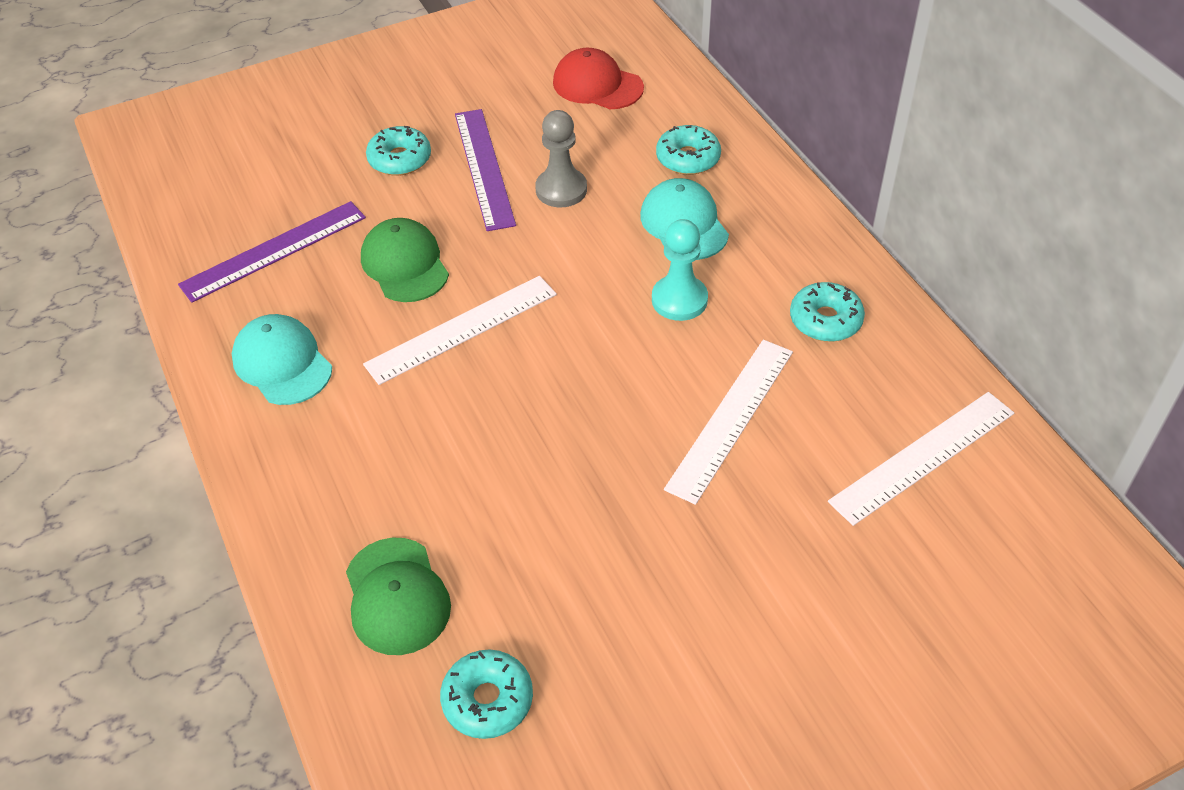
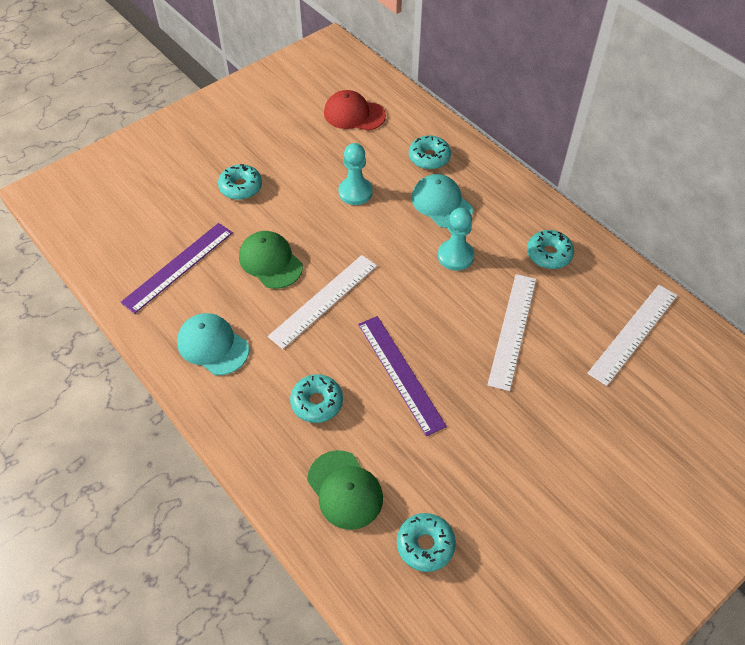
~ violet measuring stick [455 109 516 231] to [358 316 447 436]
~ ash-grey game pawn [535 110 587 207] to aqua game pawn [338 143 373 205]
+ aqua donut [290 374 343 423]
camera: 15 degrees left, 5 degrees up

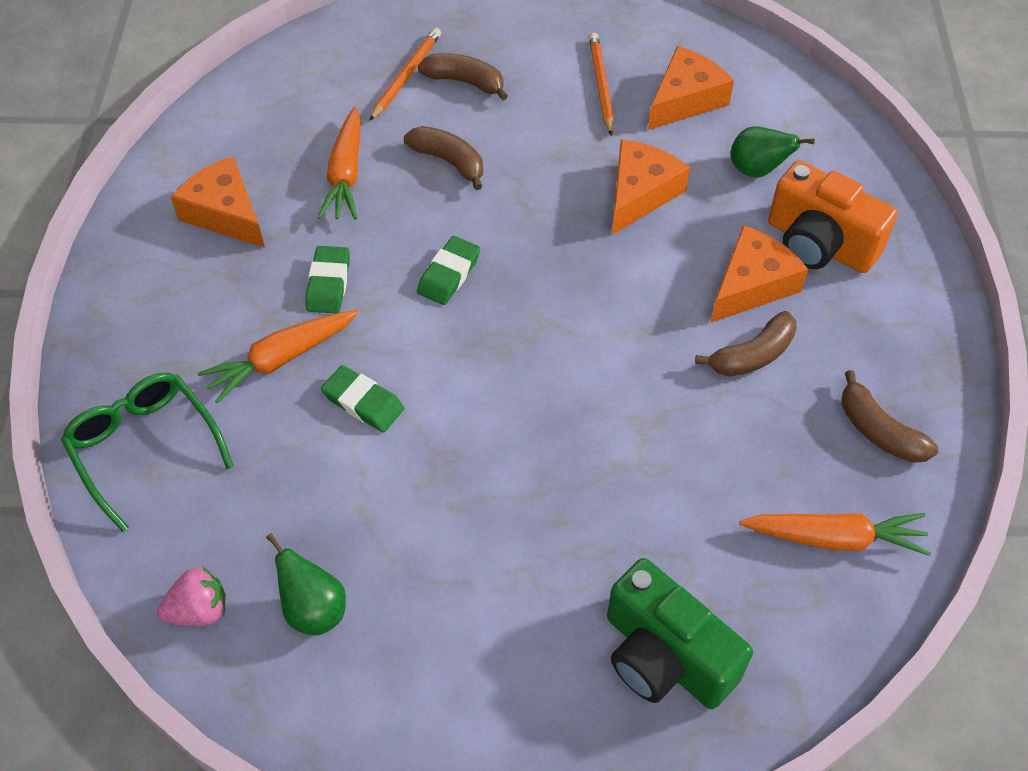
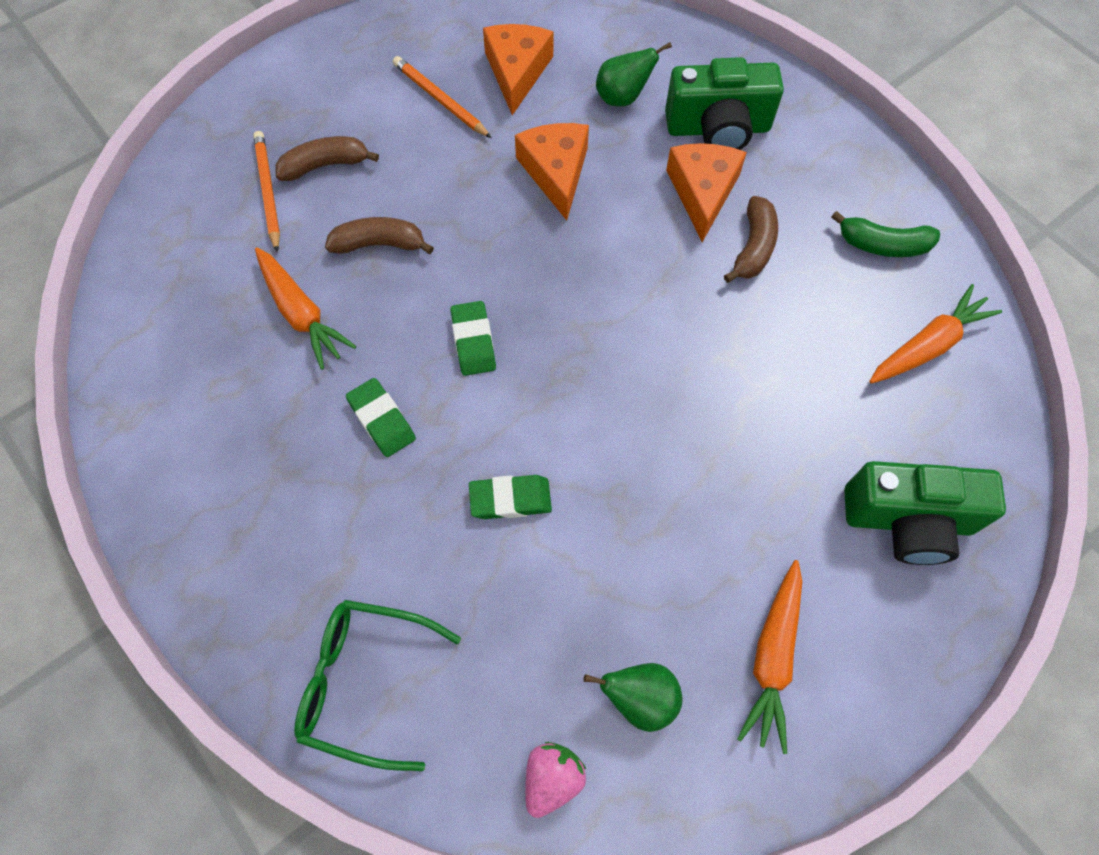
- orange-coloured piece of cheese [171 156 265 248]
~ orange-coloured root vegetable [198 310 358 404] to [737 560 802 754]
~ orange-coloured camera [768 160 898 273] to green camera [665 57 784 150]
~ brown toy banana [842 370 938 463] to green toy banana [831 211 940 257]
camera: 40 degrees left, 10 degrees up

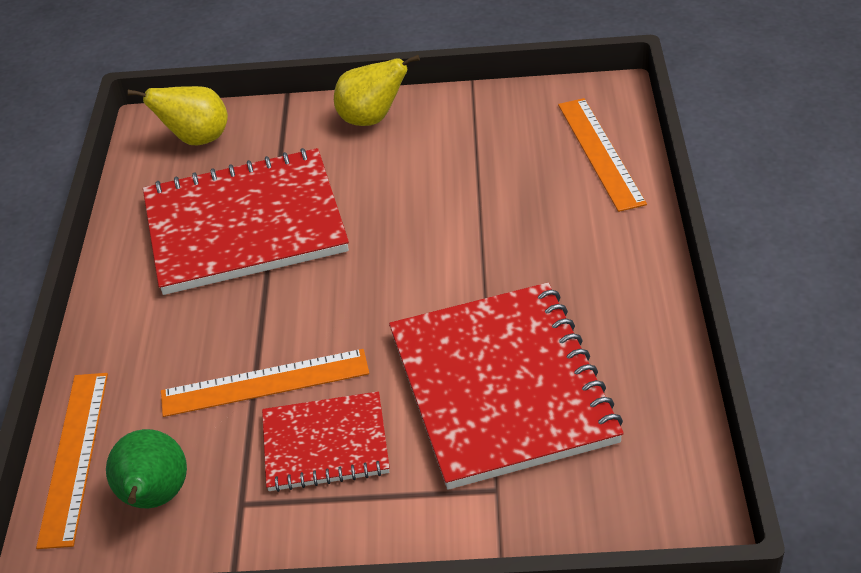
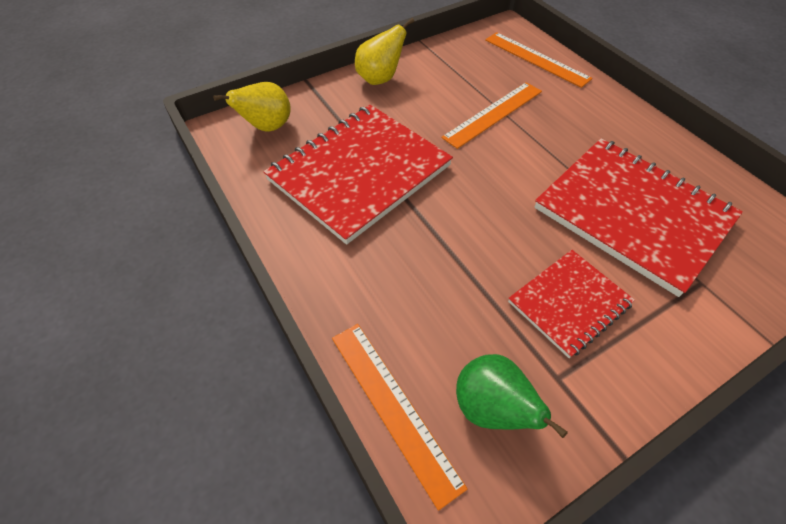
~ orange-coloured measuring stick [161 349 369 417] to [441 82 542 149]
camera: 35 degrees left, 10 degrees up

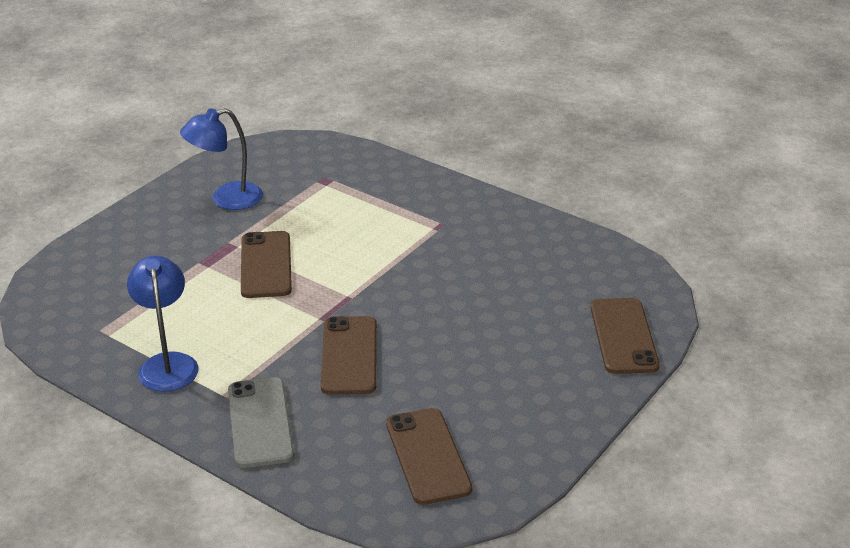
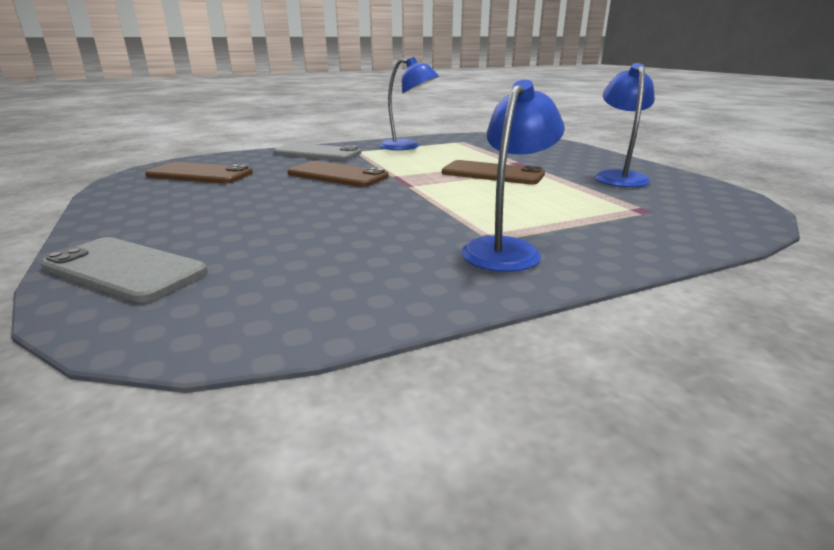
~ brown mobile phone [591 298 660 374] to ash-grey mobile phone [41 237 208 303]
+ cobalt lamp [461 80 565 272]
camera: 120 degrees right, 10 degrees down

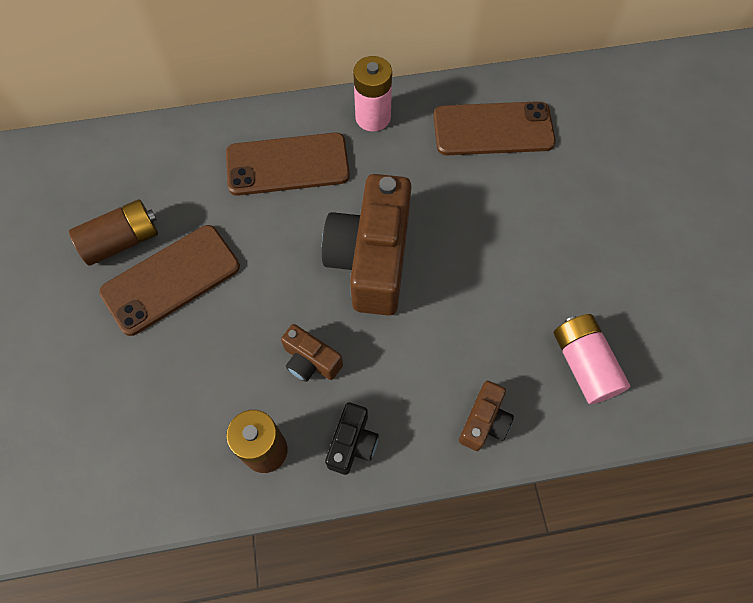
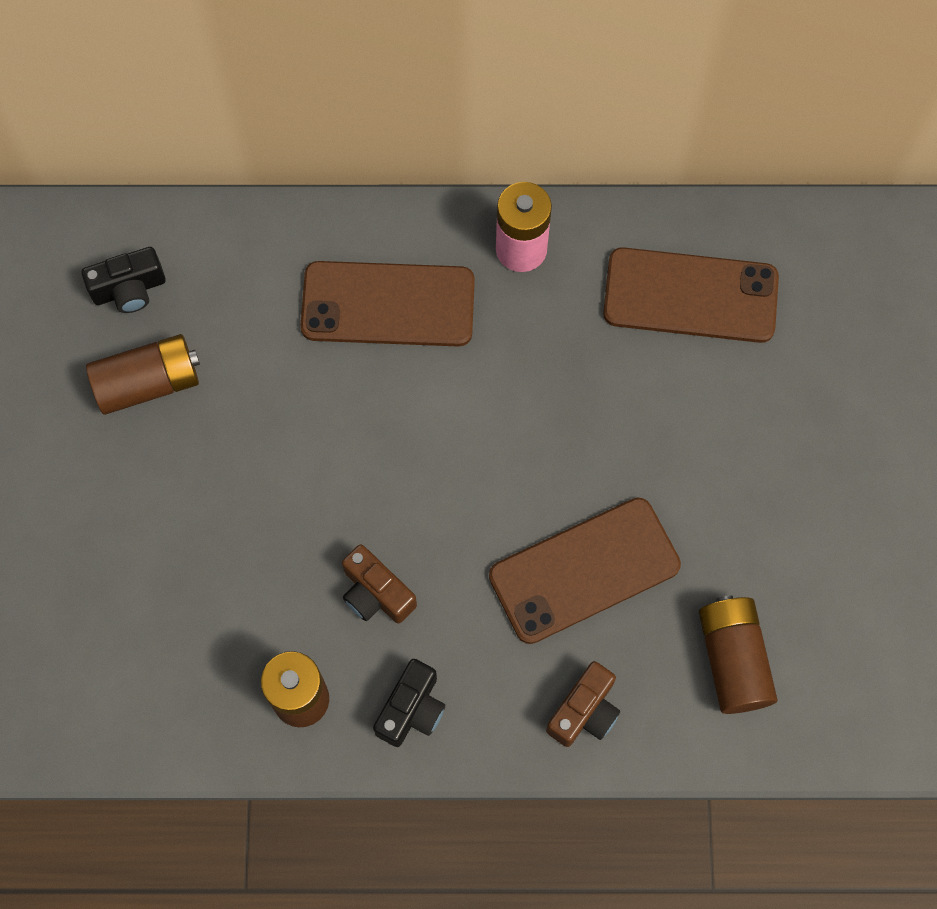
~ brown mobile phone [99 225 240 336] to [489 497 681 644]
- brown camera [322 174 412 316]
~ rosy power cell [554 314 630 404] to brown power cell [699 595 777 714]
+ black camera [81 247 166 313]
camera: 10 degrees right, 5 degrees up

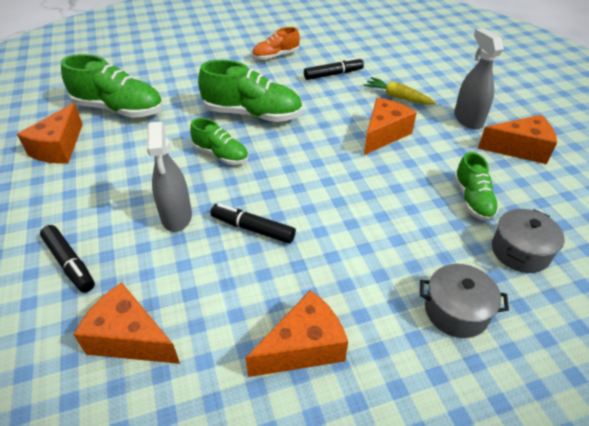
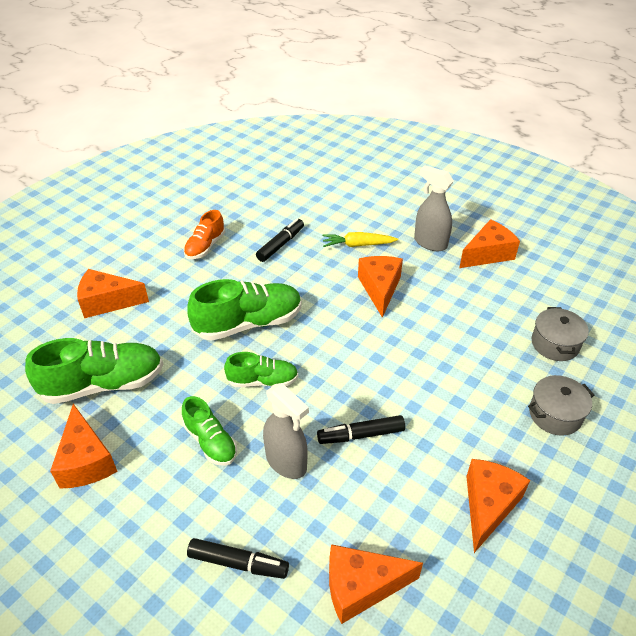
~ green sneaker [454 152 499 221] to [182 396 237 466]
+ orange-coloured piece of cheese [77 269 149 318]
camera: 35 degrees left, 0 degrees up

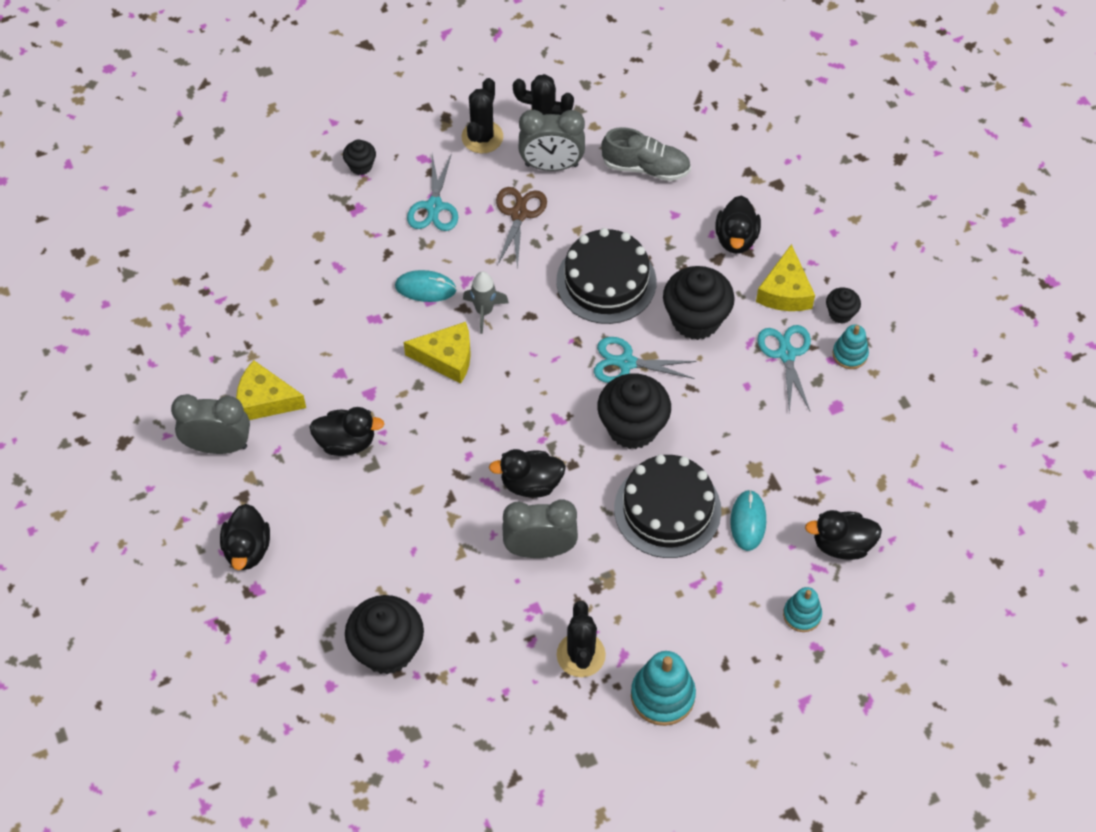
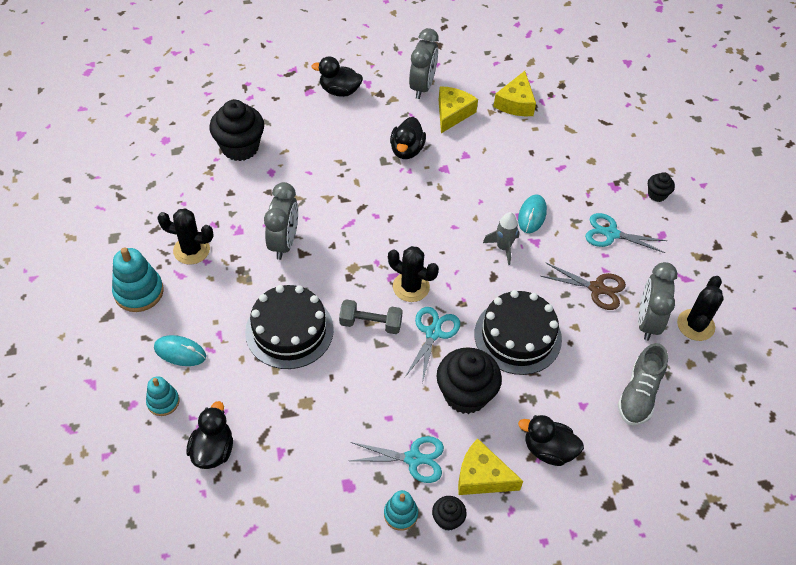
~ yellow piece of cheese [404 322 471 384] to [494 71 536 116]
~ black prickly plant [462 78 503 153] to [388 246 439 302]
- black toy duck [489 449 566 498]
~ black cupcake [597 374 671 449] to ash-grey hand weight [339 299 403 334]
~ aqua mouse [730 490 766 551] to [154 335 206 366]
camera: 100 degrees right, 5 degrees down

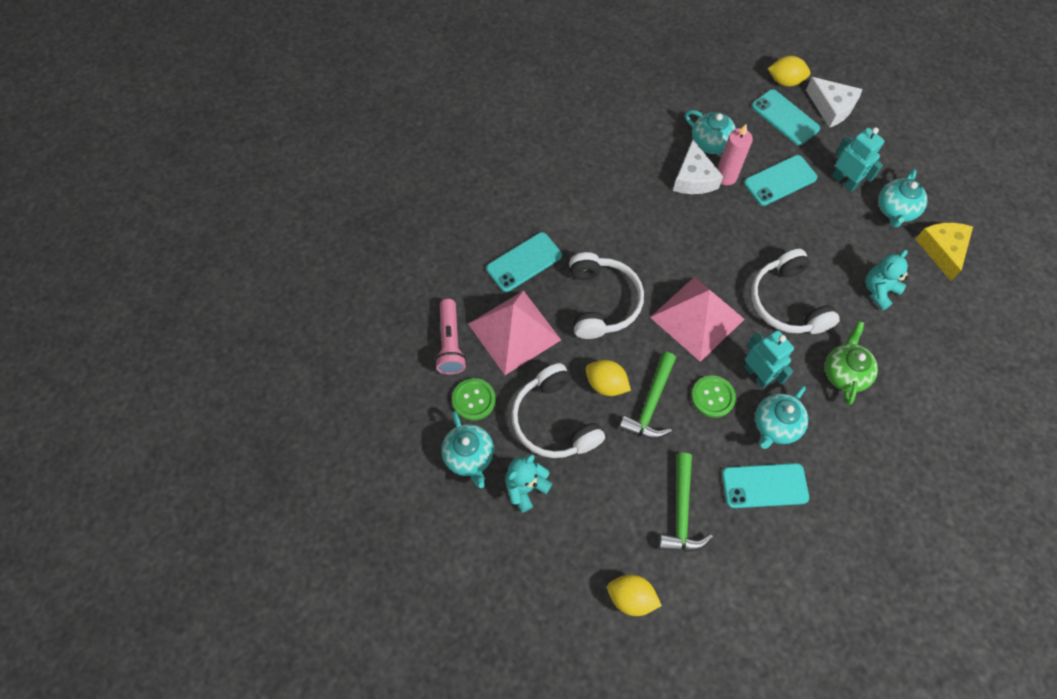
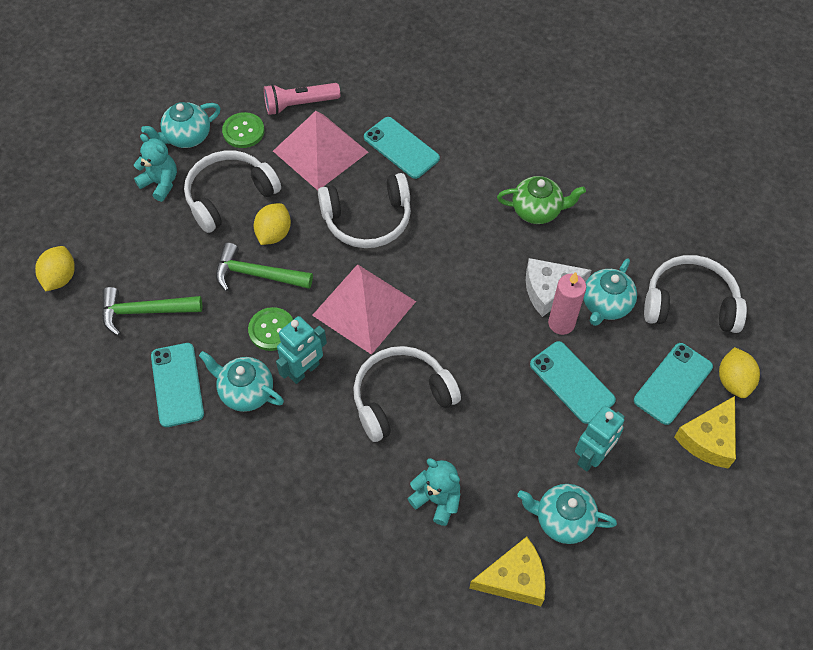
~ pure white piece of cheese [806 77 862 128] to yellow piece of cheese [674 396 736 469]
~ green teapot [825 321 878 405] to [497 176 586 224]
+ pure white headphones [644 255 747 333]
camera: 80 degrees right, 5 degrees down

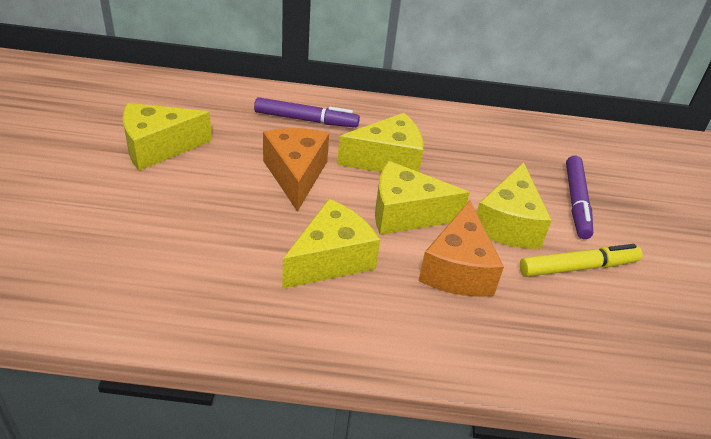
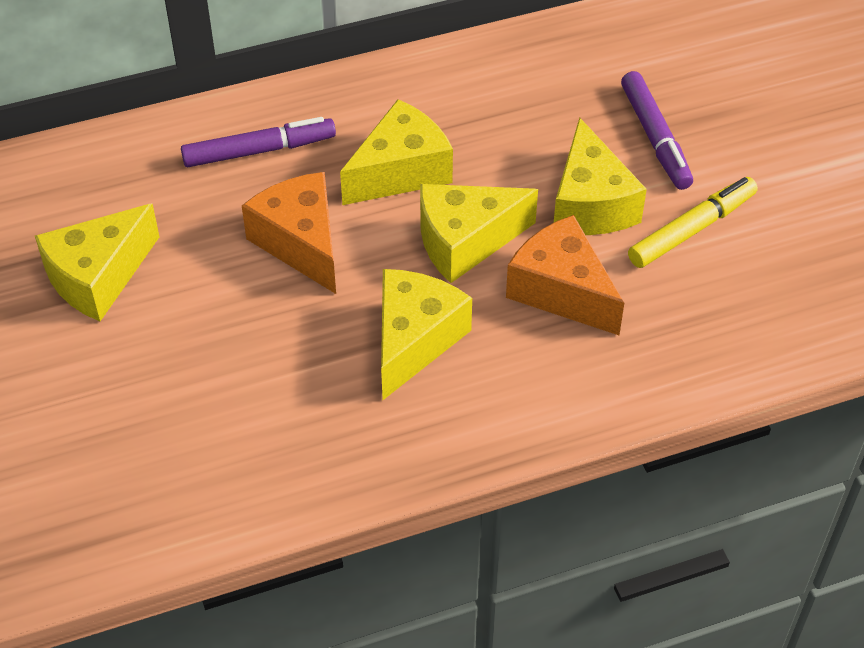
~ orange-coloured piece of cheese [418 200 504 297] = [506 215 624 335] 150 degrees clockwise
camera: 20 degrees left, 10 degrees up

